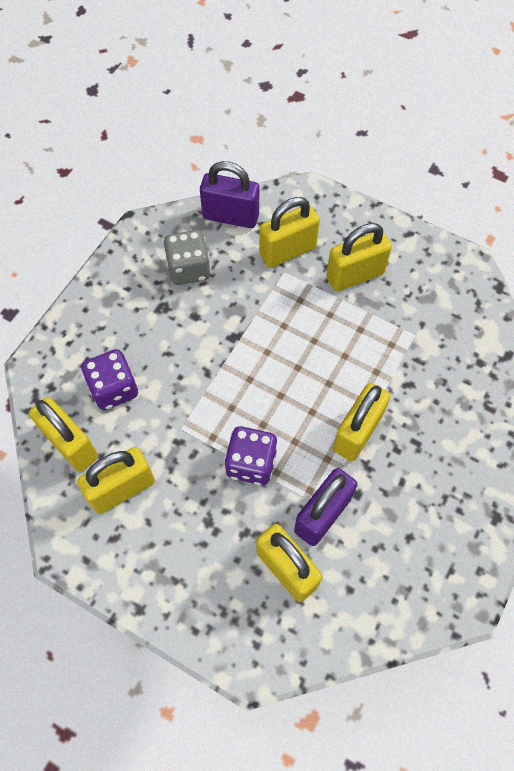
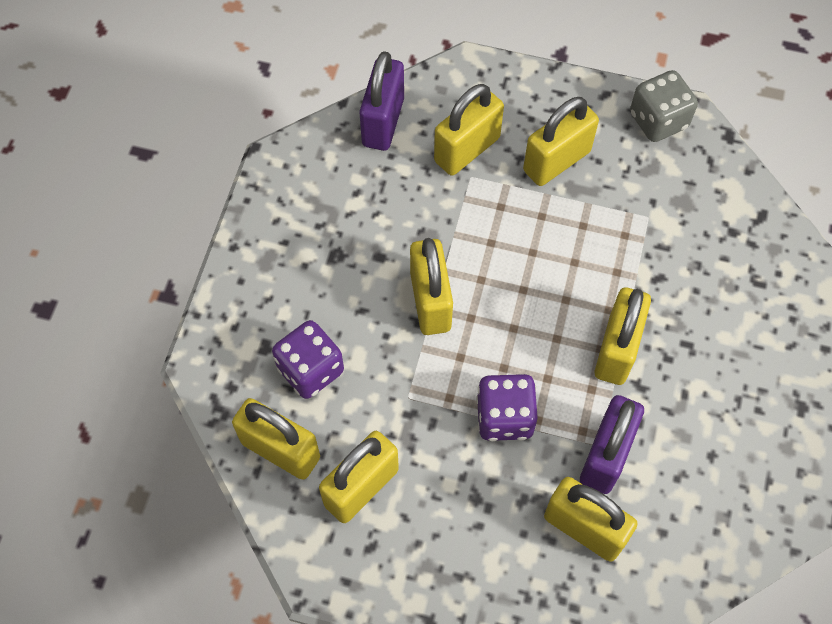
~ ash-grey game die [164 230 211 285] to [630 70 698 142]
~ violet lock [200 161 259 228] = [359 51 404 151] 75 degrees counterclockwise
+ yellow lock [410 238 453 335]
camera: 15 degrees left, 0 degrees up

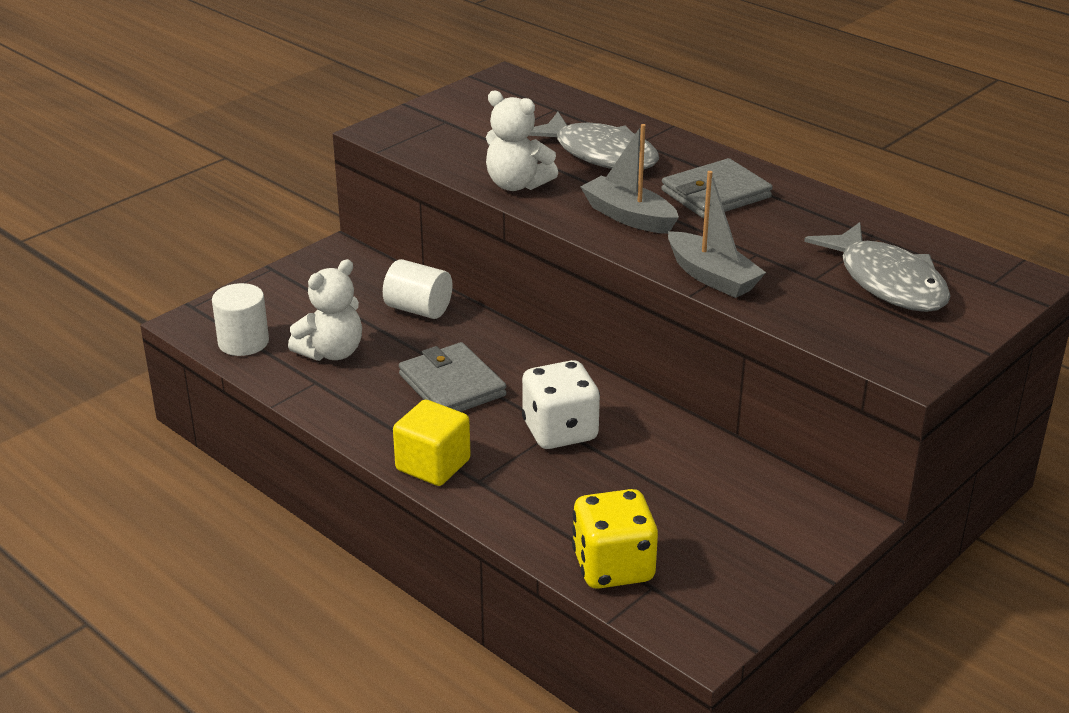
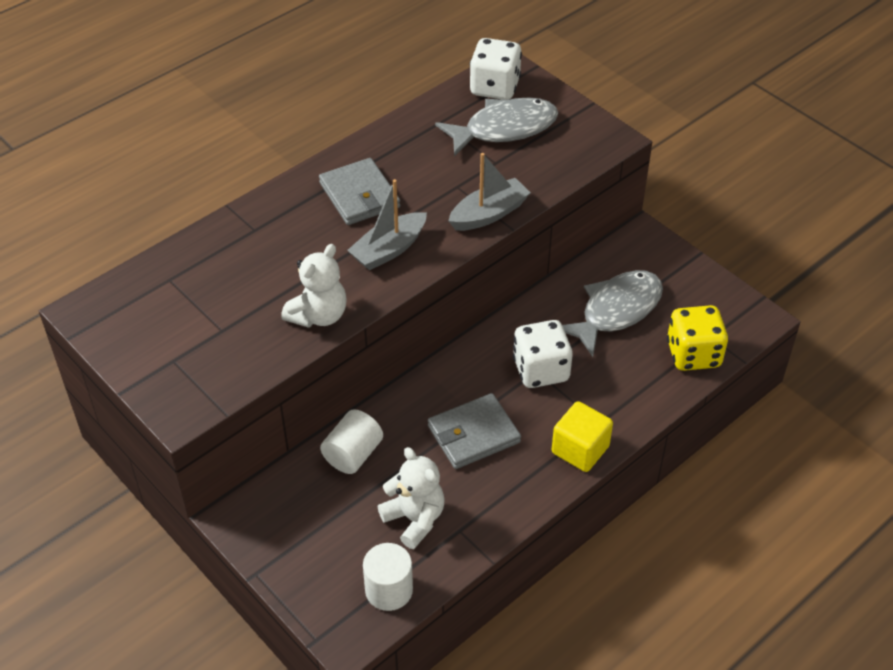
~ ash-grey fish [529 112 659 170] to [562 270 663 357]
+ pure white game die [470 38 522 100]
camera: 85 degrees left, 15 degrees up

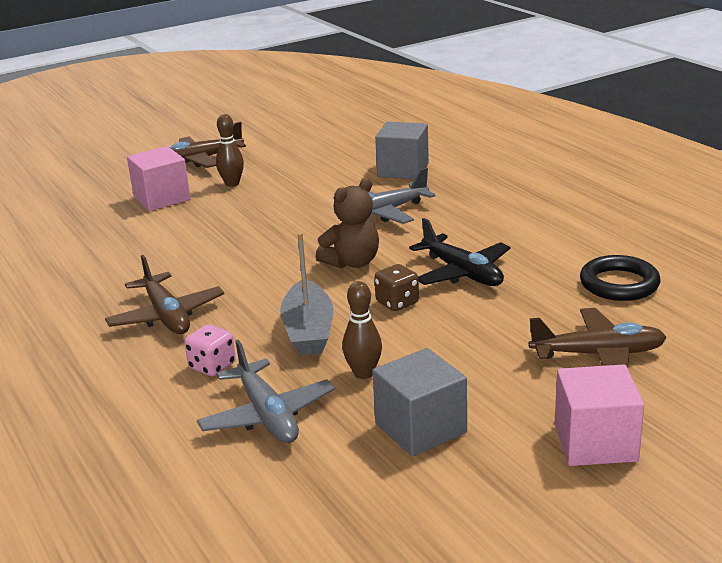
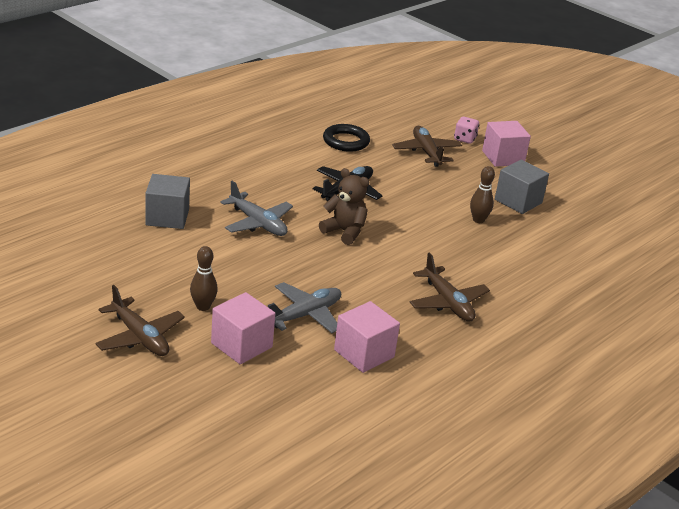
~ brown toy plane [105 255 224 334] = [409 252 490 322] 105 degrees clockwise
~ rosy game die [184 324 236 376] to [454 117 479 144]
~ ash-grey toy plane [197 340 335 443] to [268 282 341 333]
- ash-grey boat [280 233 333 356]
- brown game die [374 264 419 311]
+ rosy cube [334 301 400 373]
camera: 110 degrees left, 5 degrees up

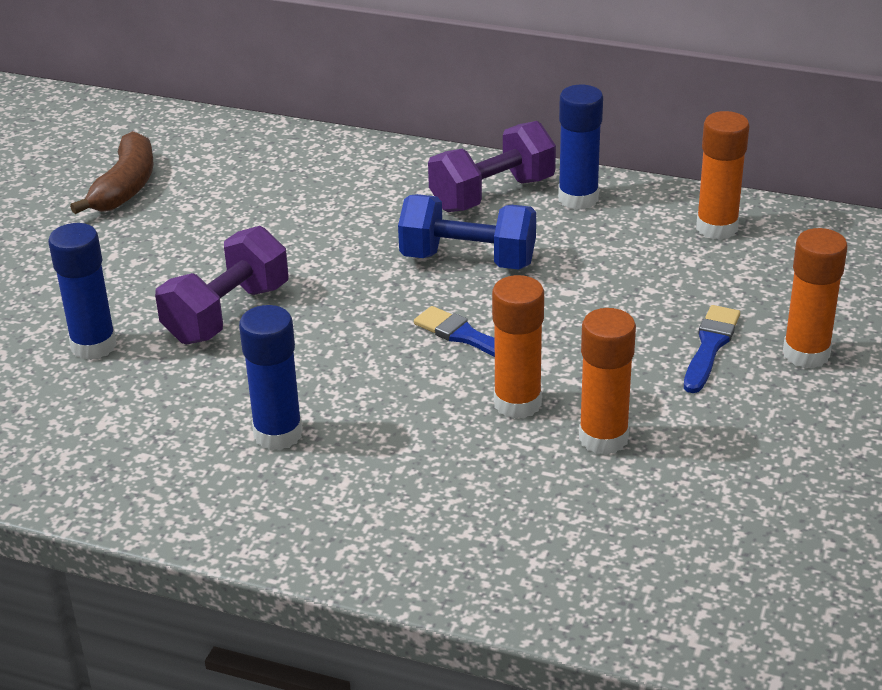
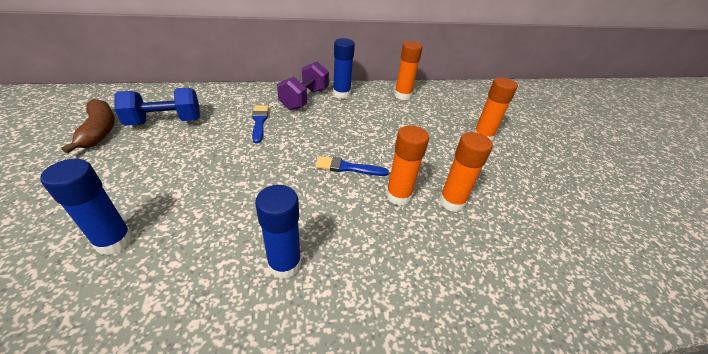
- violet hand weight [155 226 288 344]
~ cobalt hand weight [398 194 536 270] to [114 88 200 126]
~ cobalt brush [684 305 740 393] to [252 105 268 143]
camera: 35 degrees left, 5 degrees up

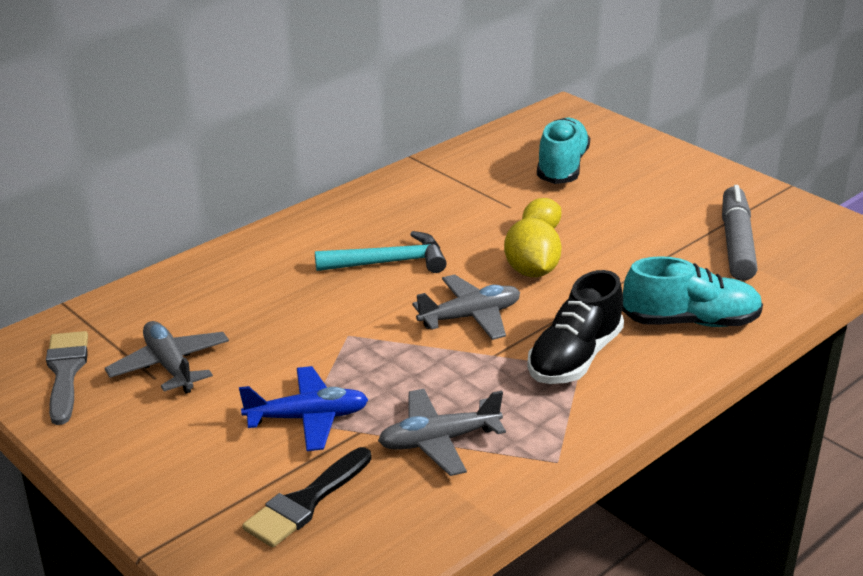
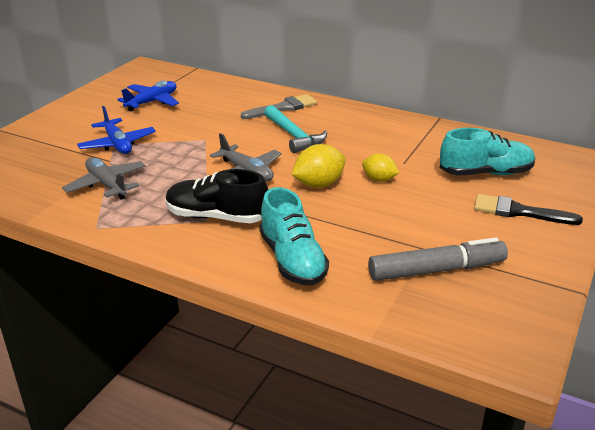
~ ash-grey brush [46 331 88 425] to [241 94 317 119]
~ ash-grey toy plane [105 321 229 394] to cobalt toy plane [117 81 179 111]
~ black brush [242 447 372 548] to [474 194 583 225]
camera: 70 degrees right, 0 degrees up

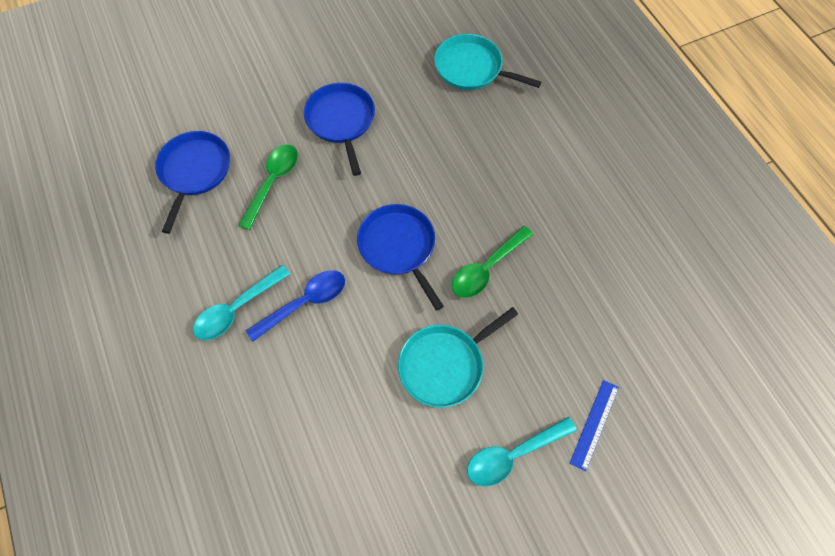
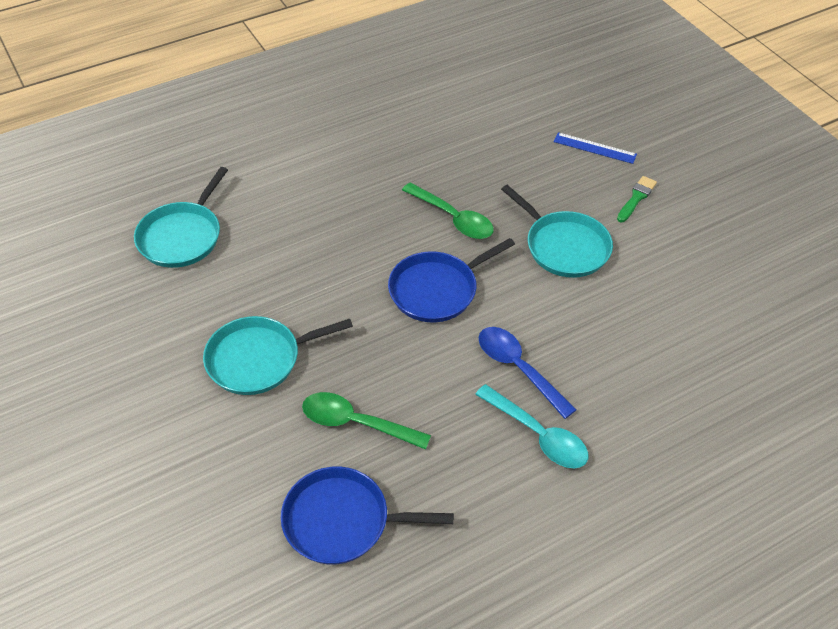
~ cobalt frying pan [304 83 375 176] to aqua frying pan [203 316 353 395]
~ aqua tablespoon [467 417 577 486] to green brush [617 176 657 222]
camera: 95 degrees left, 15 degrees down

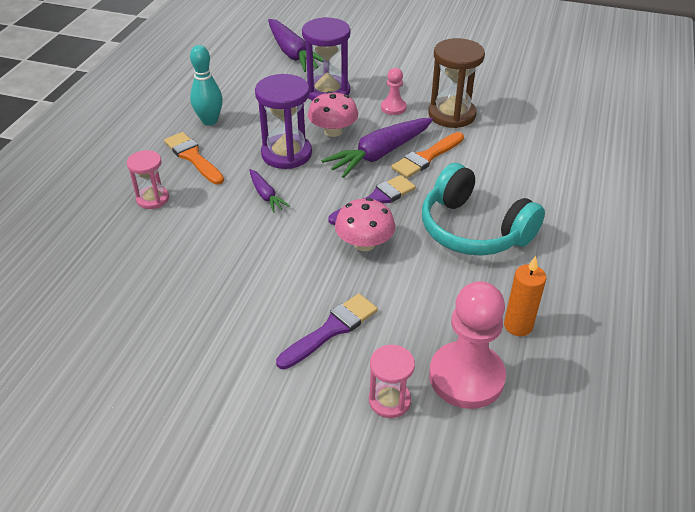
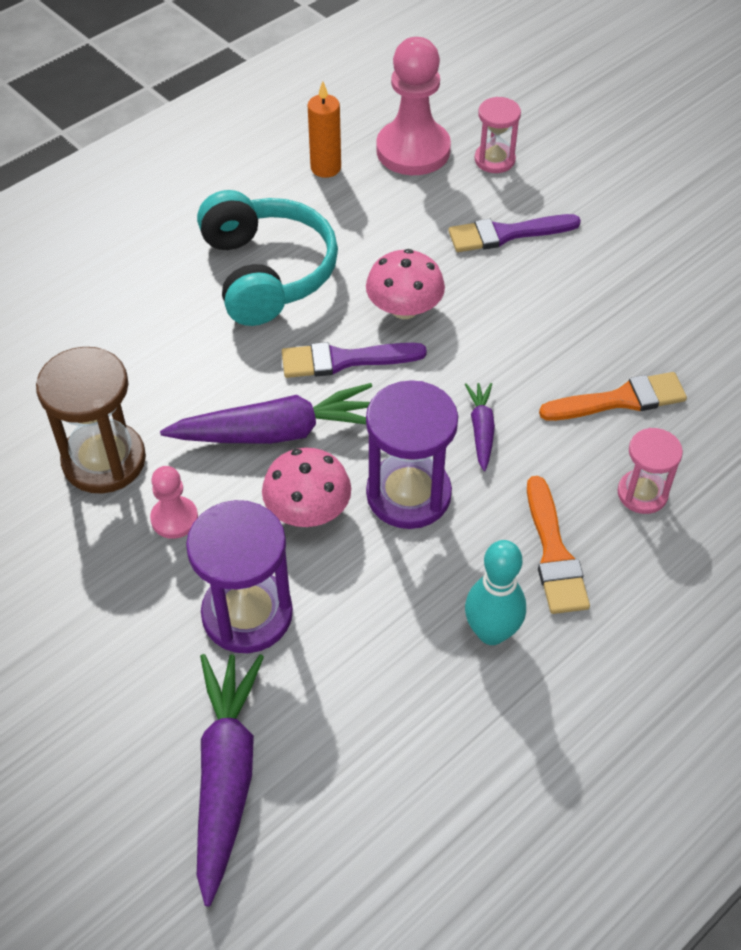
~ orange-coloured brush [391 132 464 178] to [539 372 687 421]
camera: 150 degrees left, 10 degrees up

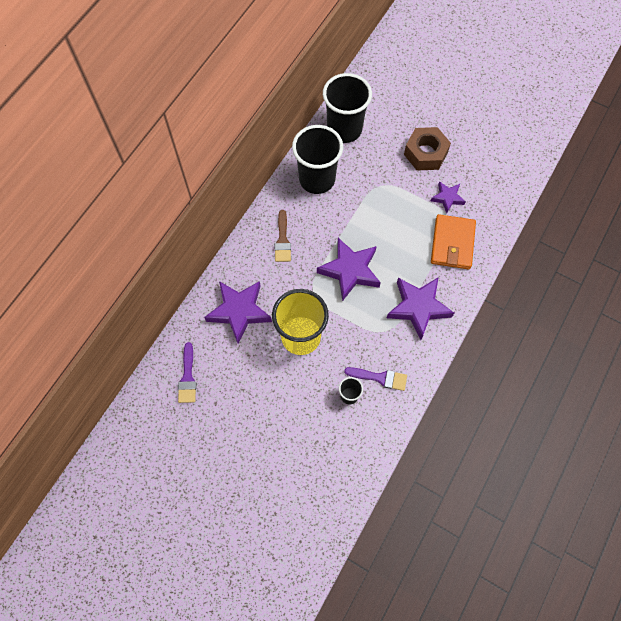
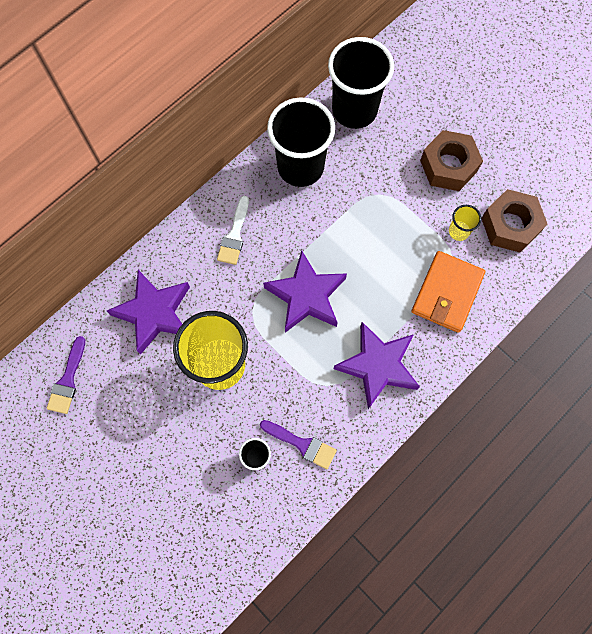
~ brown brush [275 210 291 262] to pure white brush [217 196 249 265]
~ violet star [431 181 466 213] to yellow beaker [449 205 481 241]
+ brown nut [481 189 547 252]
camera: 15 degrees right, 5 degrees up

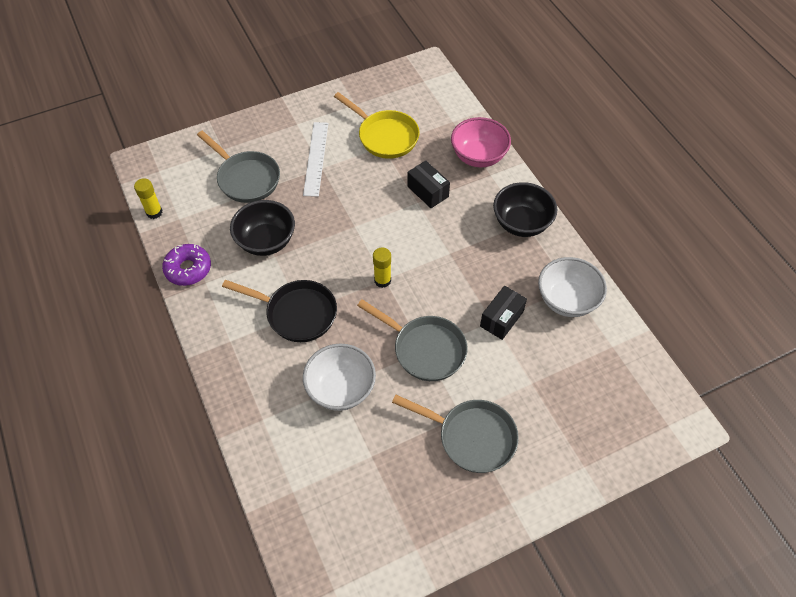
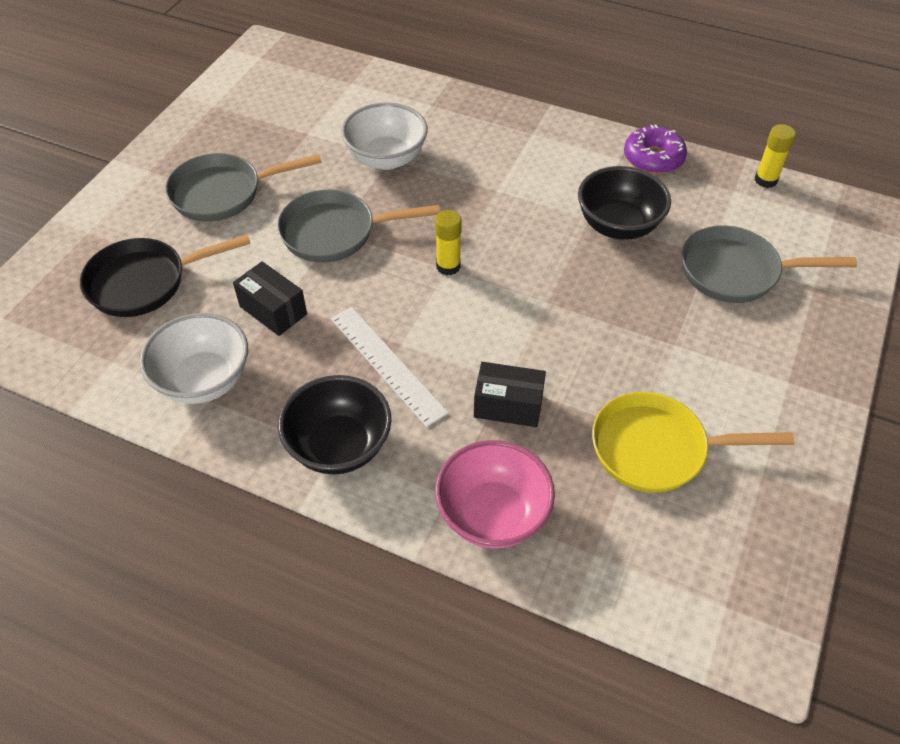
~ black frying pan [222 280 337 342] to [80 234 251 317]
~ pure white measuring stick [303 122 328 197] to [331 307 449 427]
~ black parcel [480 286 527 340] = [233 261 307 336] 45 degrees counterclockwise
camera: 140 degrees right, 5 degrees down

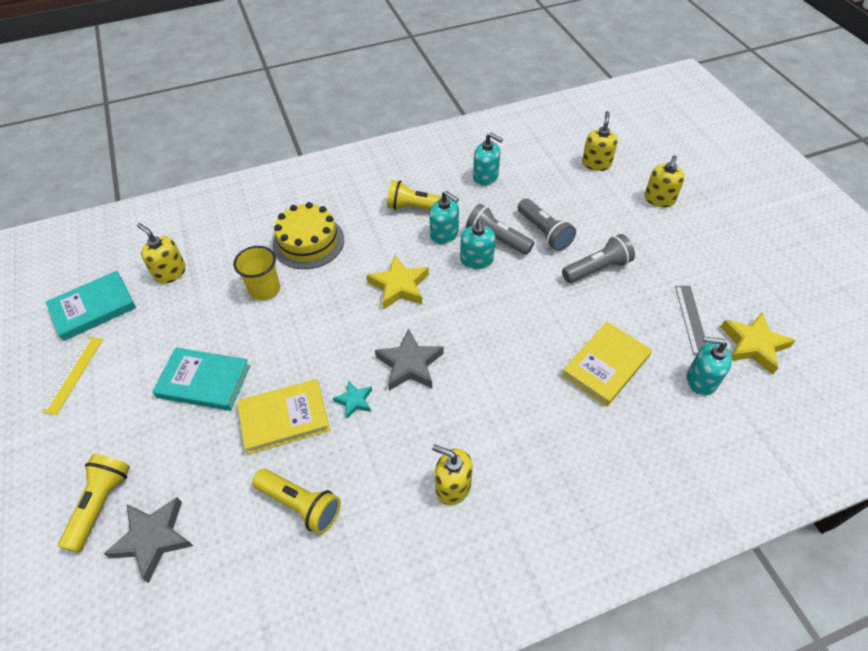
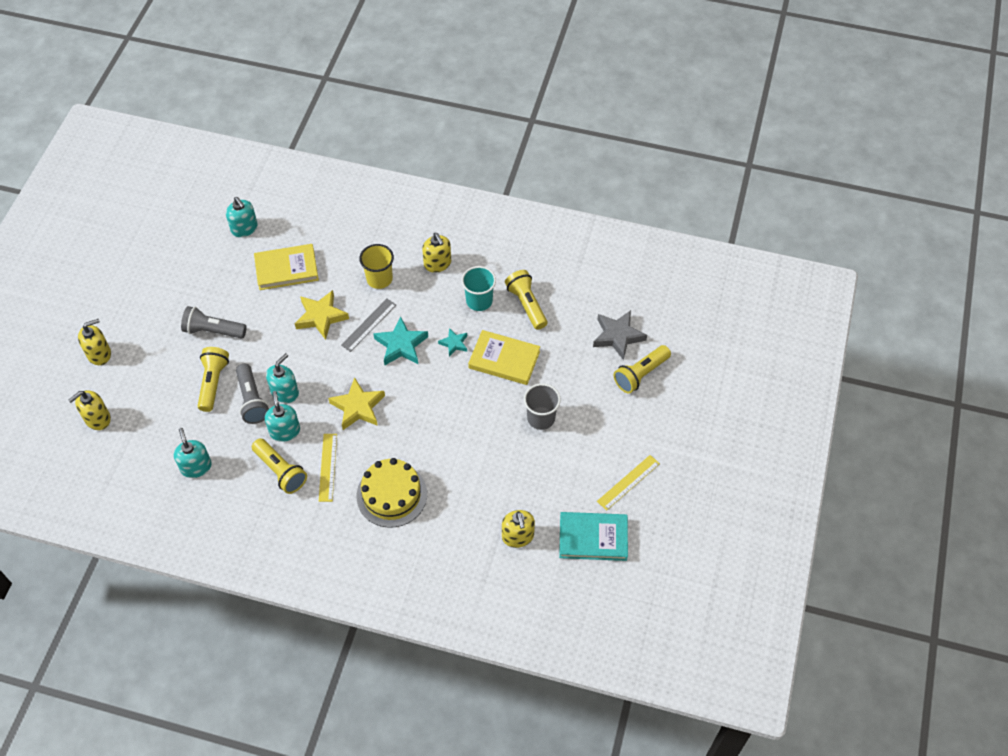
~ aqua hardback [152 347 250 411] to ash-grey beaker [524 383 561 430]
~ yellow beaker [233 246 280 301] to [359 244 394 289]
~ ash-grey star [375 328 443 391] to aqua star [373 316 428 366]
~ ash-grey flashlight [518 198 576 251] to yellow flashlight [198 347 229 412]
~ ash-grey measuring stick [675 286 707 355] to [341 299 396 352]
~ yellow star [721 312 796 375] to [295 290 349 340]
+ yellow measuring stick [319 434 337 502]
+ aqua beaker [461 266 496 311]
camera: 145 degrees left, 5 degrees up

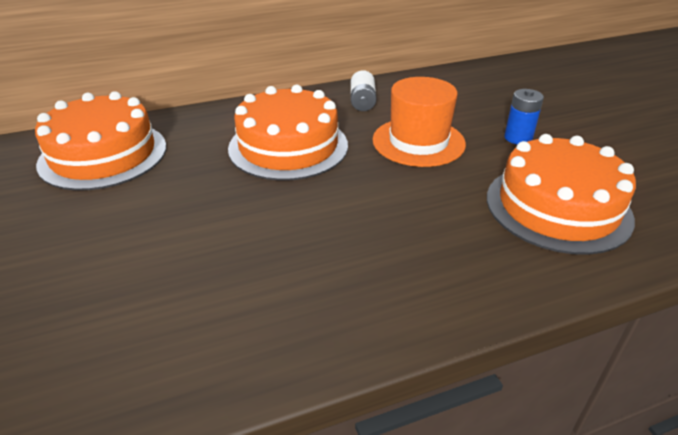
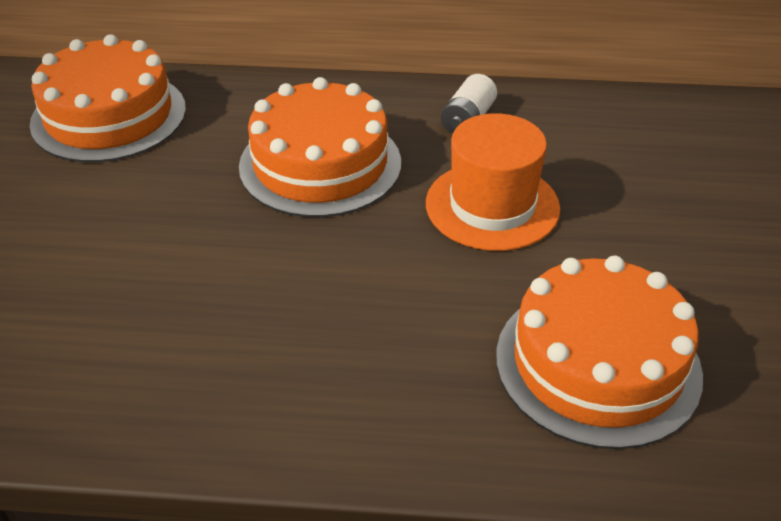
- cobalt power cell [504 89 544 144]
camera: 25 degrees right, 5 degrees up

